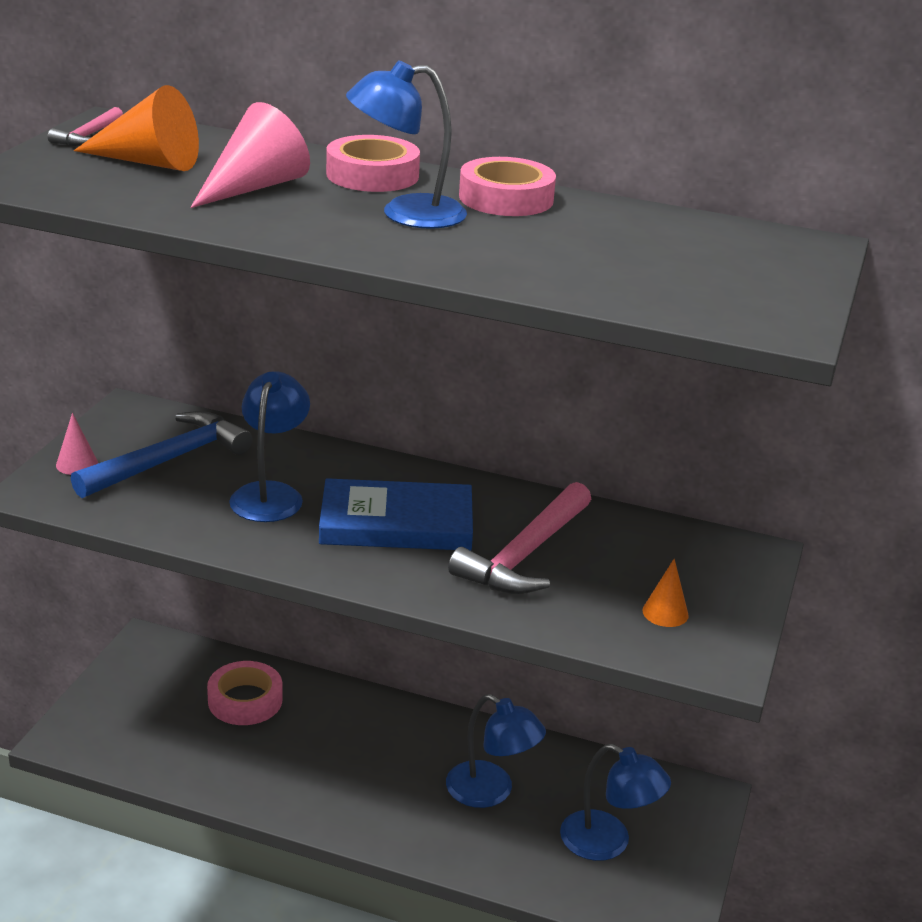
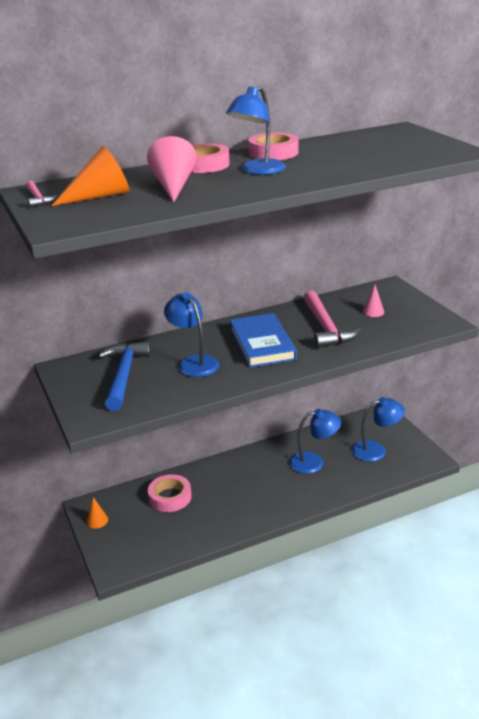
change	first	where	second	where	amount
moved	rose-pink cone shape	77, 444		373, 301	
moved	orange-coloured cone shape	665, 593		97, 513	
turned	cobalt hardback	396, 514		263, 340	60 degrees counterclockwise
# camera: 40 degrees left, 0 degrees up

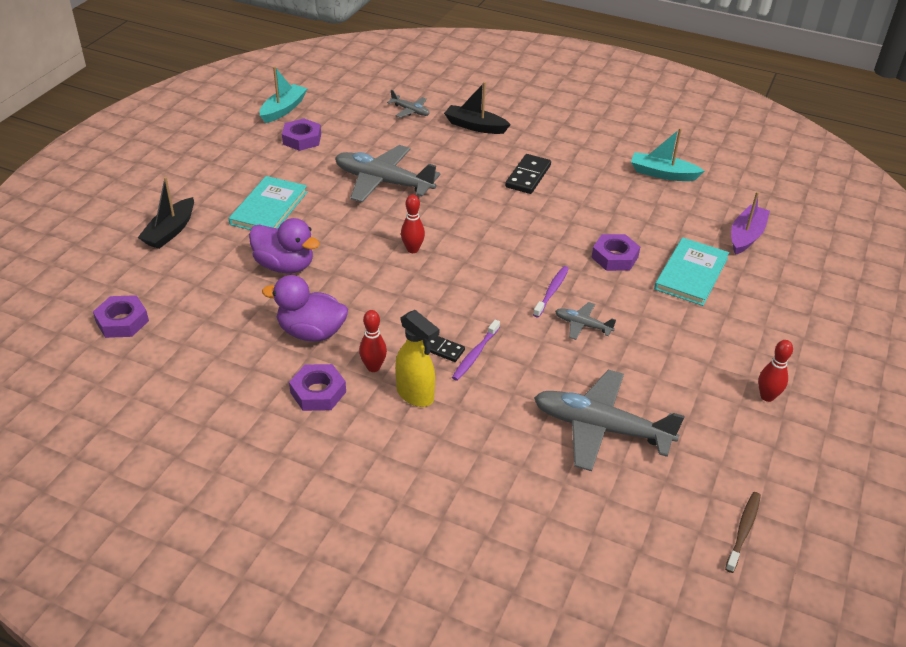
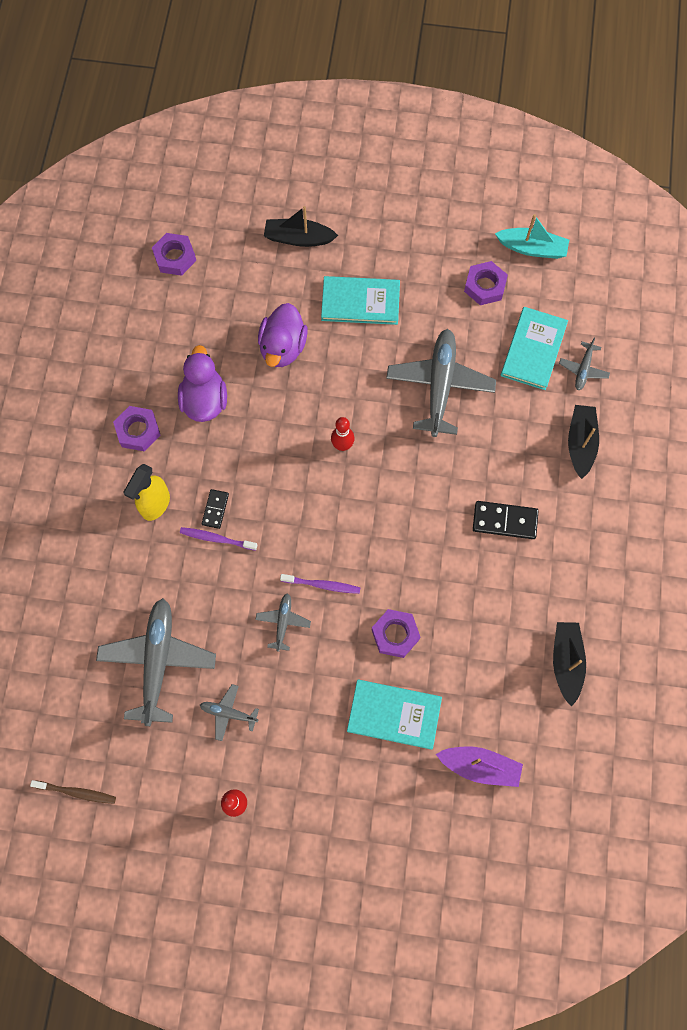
change	first	where	second	where	amount
removed	scarlet tenpin	373, 341			
added			grey plane	229, 712	
added			aqua hardback	534, 348	
recoloured	aqua toy boat	667, 154	jet-black toy boat	569, 664	
# camera: 75 degrees right, 30 degrees up

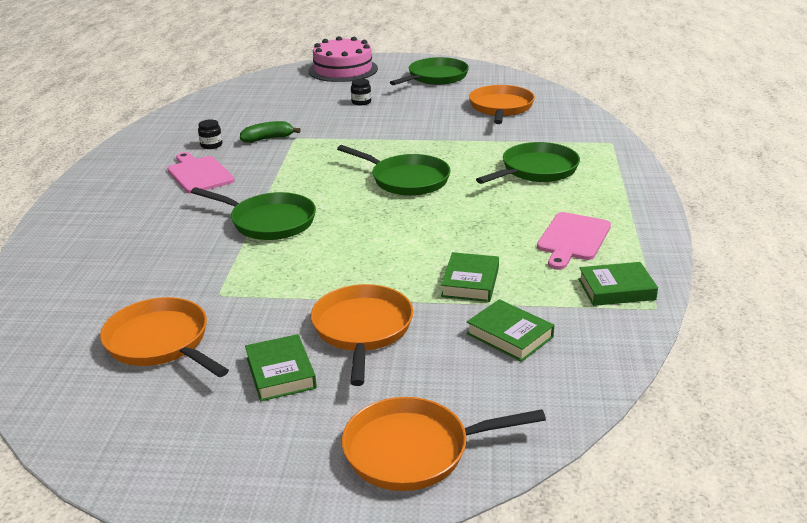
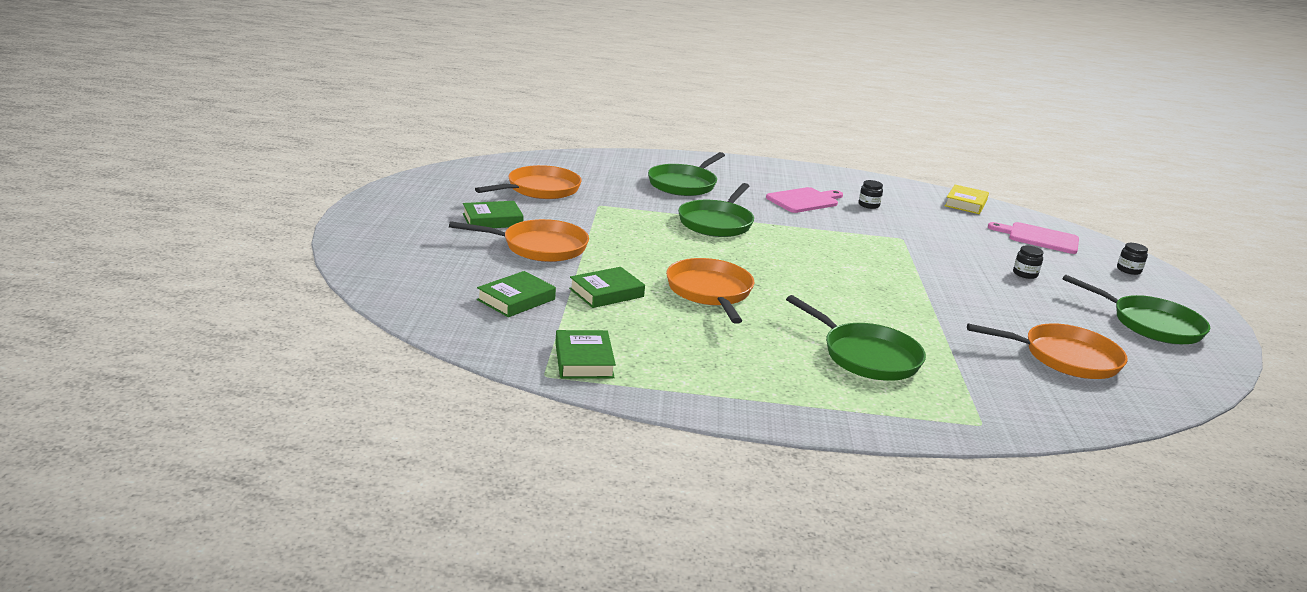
change	first	where	second	where	amount
removed	green toy banana	270, 132			
added			yellow hardback	967, 199	
moved	green pan	394, 170		686, 174	
moved	orange-coloured pan	444, 444		710, 291	
moved	rose-pink bread board	574, 241		1033, 238	
replaced	rose-pink cake	343, 59	jet-black jar	1132, 259	
turned	green hardback	470, 277		607, 287	45 degrees counterclockwise
# camera: 85 degrees right, 5 degrees down

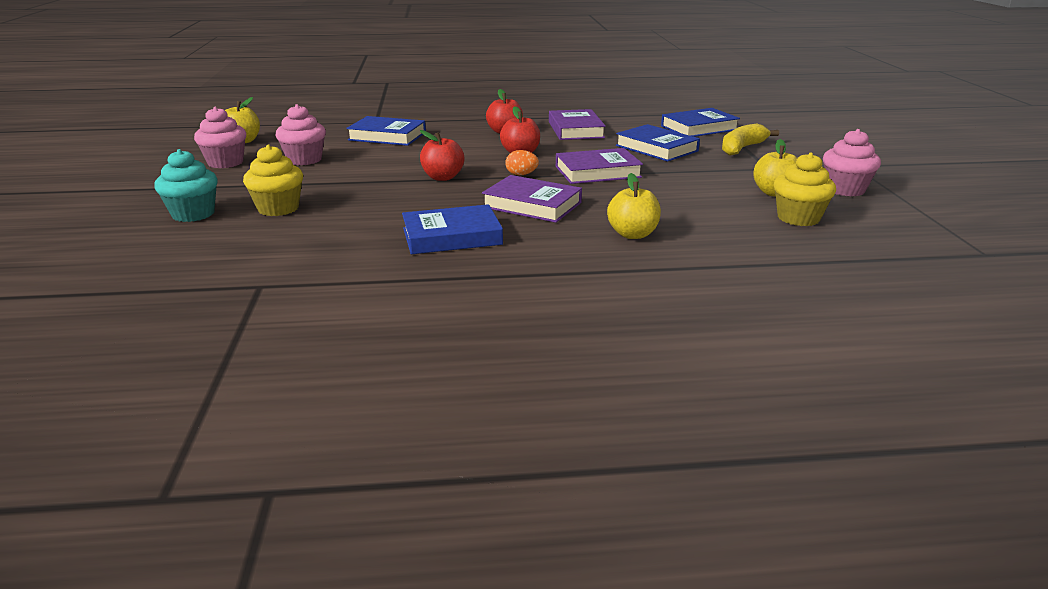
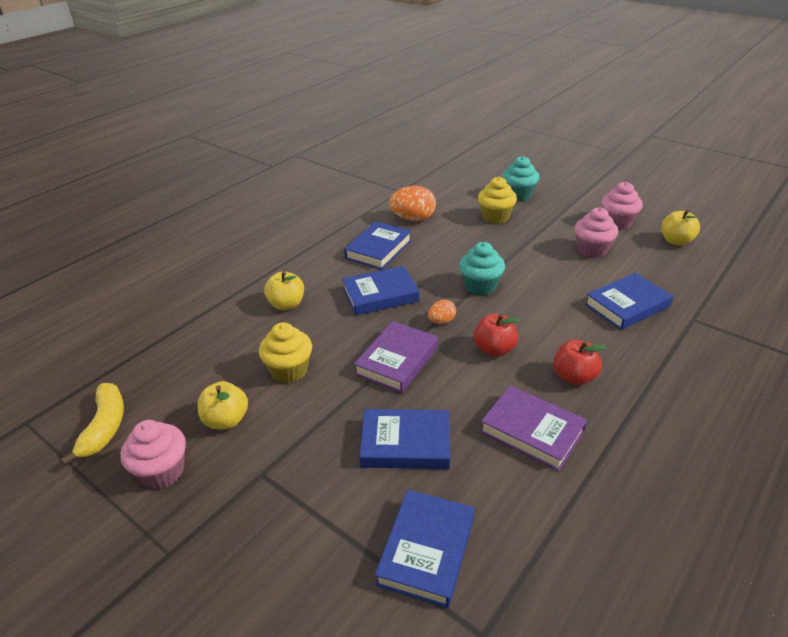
change	first	where	second	where	amount
added			orange-coloured egg shape	412, 203	
moved	yellow toy banana	750, 139		92, 424	
moved	yellow cupcake	805, 189		285, 352	
replaced	scarlet apple	442, 155	aqua cupcake	482, 269	
recoloured	violet hardback	532, 199	cobalt hardback	380, 290	
# camera: 135 degrees right, 10 degrees up

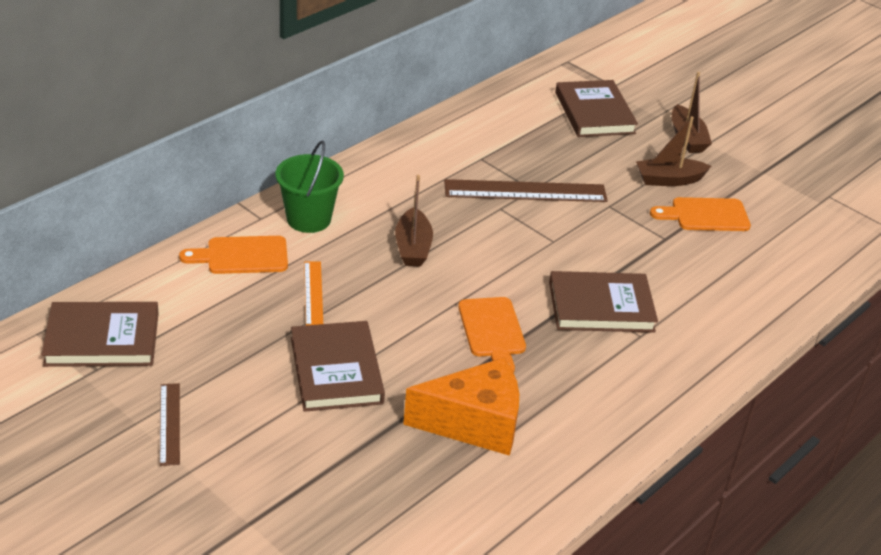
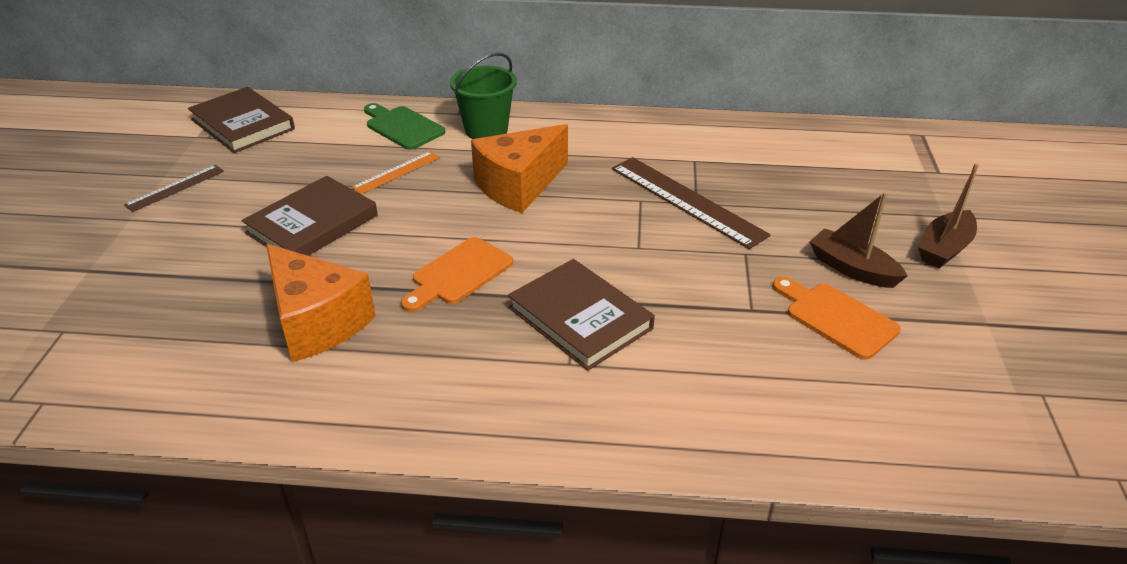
change	first	where	second	where	amount
removed	russet hardback	596, 108			
replaced	russet toy boat	414, 221	orange-coloured piece of cheese	519, 168	
recoloured	orange-coloured bread board	233, 255	green bread board	404, 126	
# camera: 55 degrees right, 0 degrees up

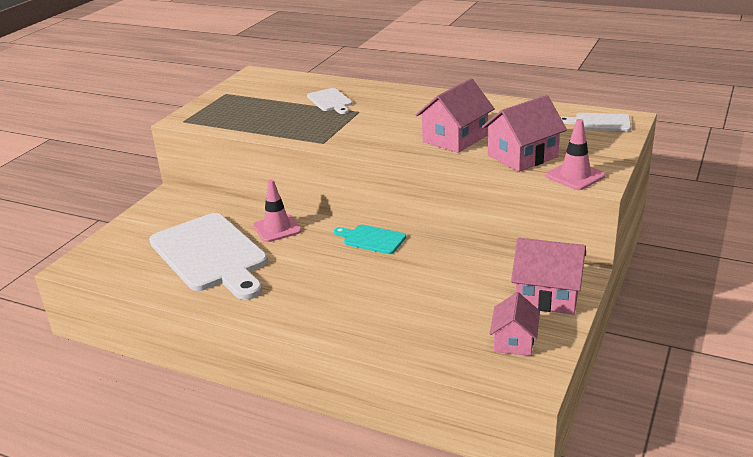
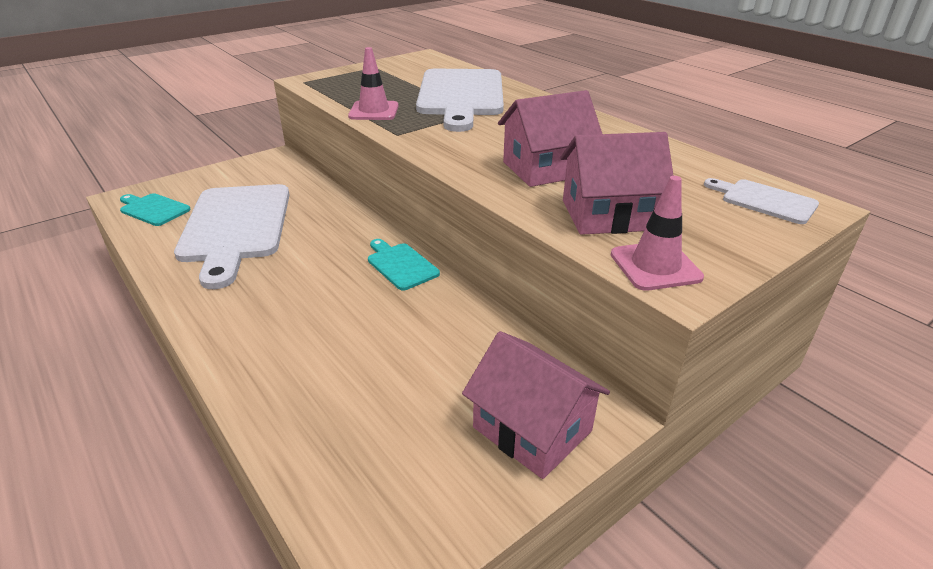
change	first	where	second	where	amount
removed	rose-pink toy house	515, 324			
added			aqua bread board	155, 209	
moved	rose-pink road cone	277, 210		373, 83	
resized	white bread board	329, 101		460, 100	x2.17
# camera: 25 degrees right, 5 degrees up

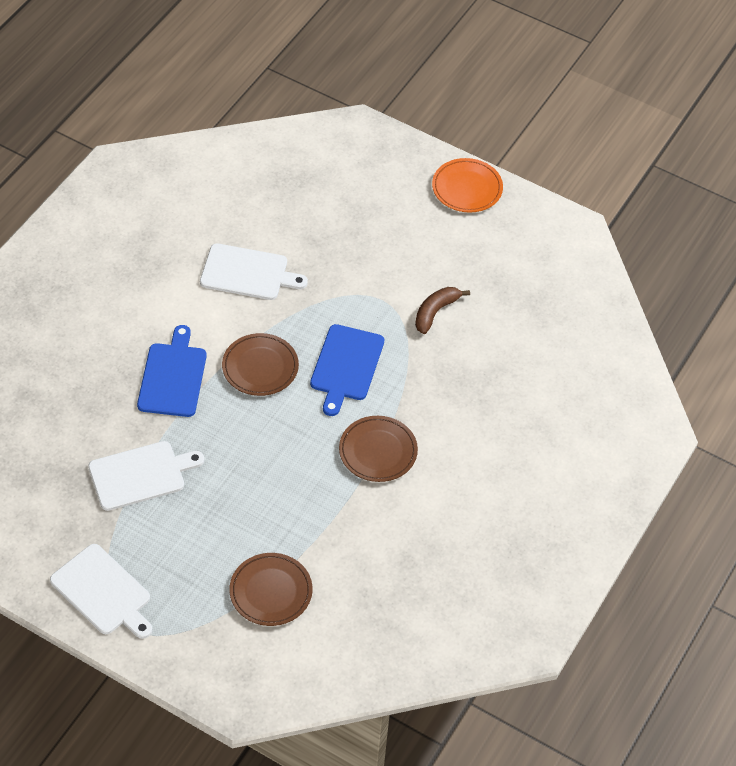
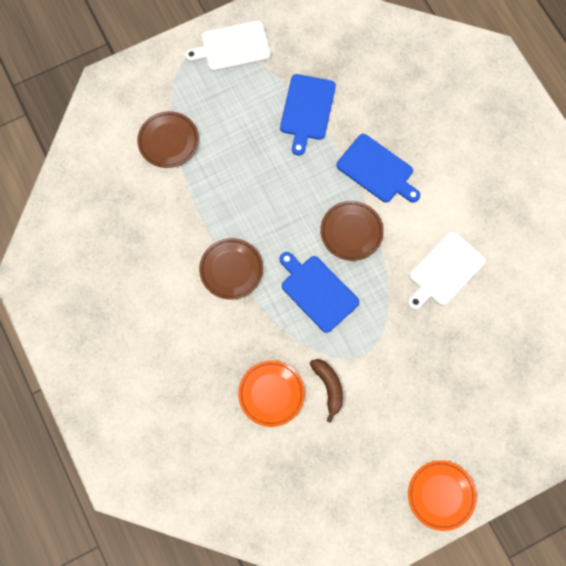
change	first	where	second	where	amount
added			orange-coloured dinner plate	271, 394	
recoloured	white bread board	146, 476	cobalt bread board	308, 114	
# camera: 125 degrees right, 20 degrees up

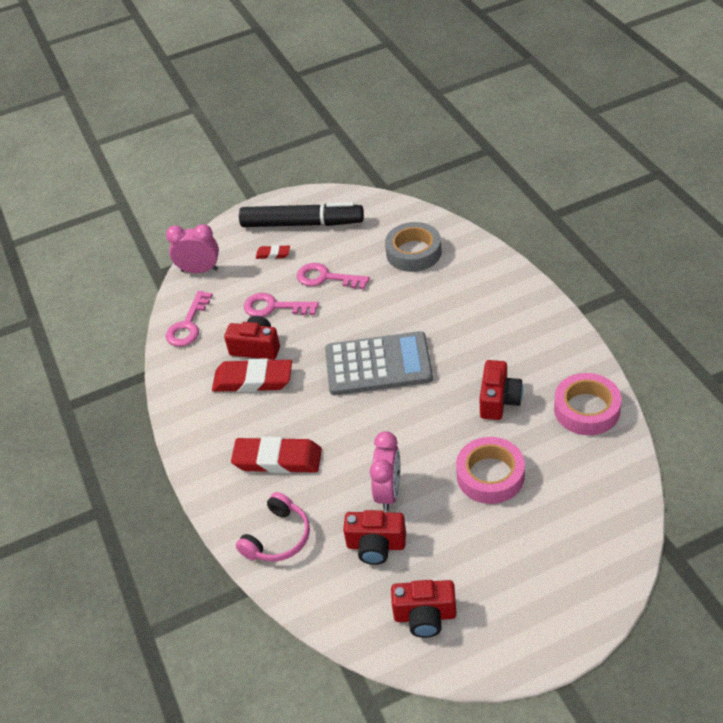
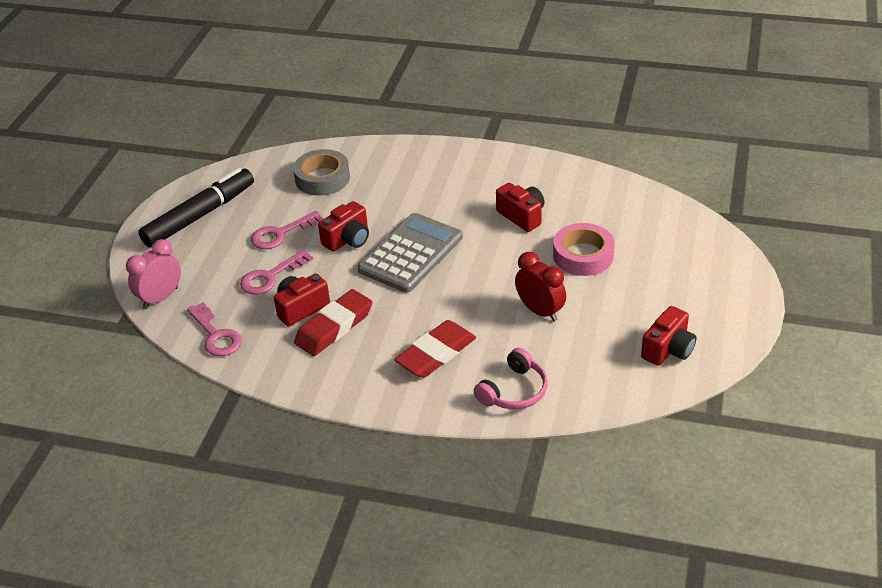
change	first	where	second	where	amount
removed	scarlet eraser	273, 252			
removed	rose-pink roll of tape	588, 404			
moved	scarlet camera	374, 537		343, 226	
recoloured	rose-pink alarm clock	385, 471	scarlet alarm clock	540, 287	
turned	rose-pink headphones	273, 527		511, 378	60 degrees clockwise
# camera: 55 degrees left, 5 degrees down

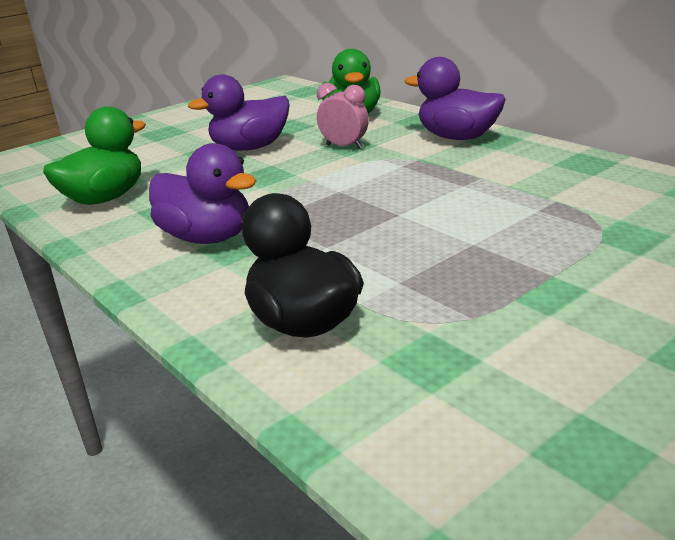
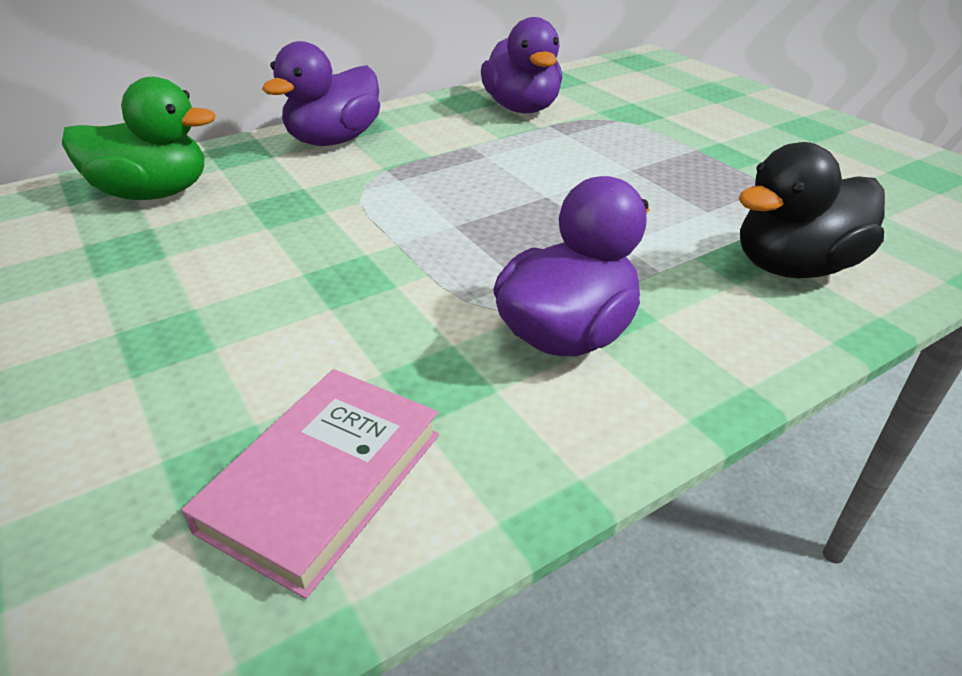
change	first	where	second	where	amount
removed	rose-pink alarm clock	343, 116			
moved	violet toy duck	239, 112		521, 65	
replaced	green toy duck	94, 156	rose-pink hardback	310, 484	
# camera: 85 degrees left, 10 degrees up

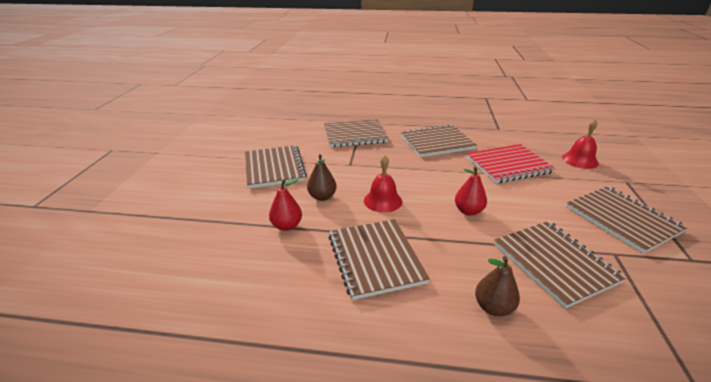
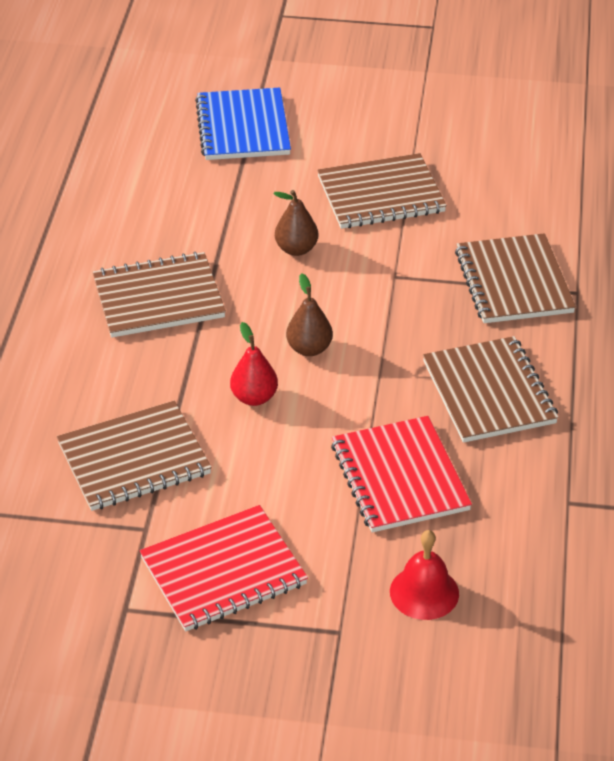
change	first	where	second	where	amount
removed	scarlet pear	285, 204			
removed	scarlet bell	383, 184			
added			cobalt notebook	243, 124	
moved	russet pear	497, 286		309, 314	
recoloured	russet notebook	627, 220	scarlet notebook	224, 568	
# camera: 90 degrees right, 10 degrees up

